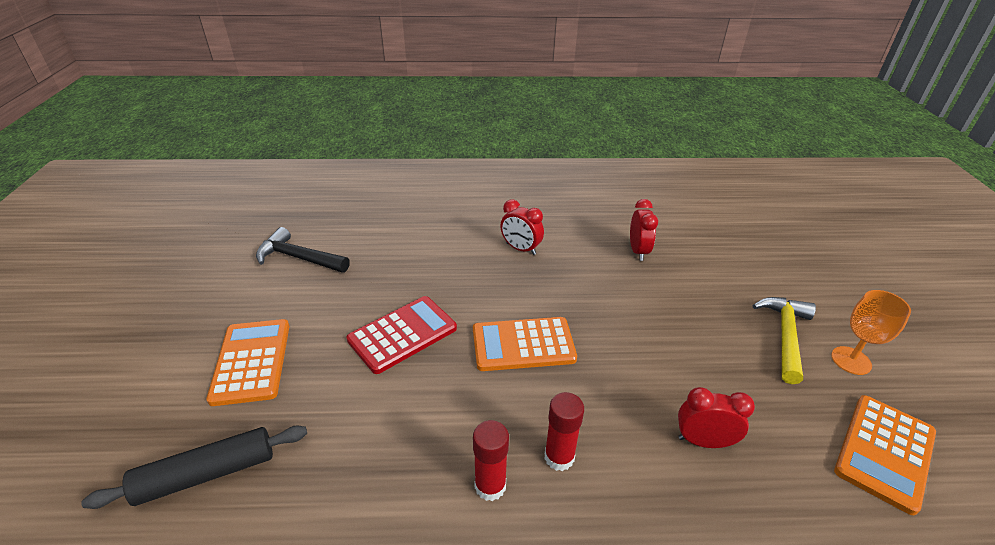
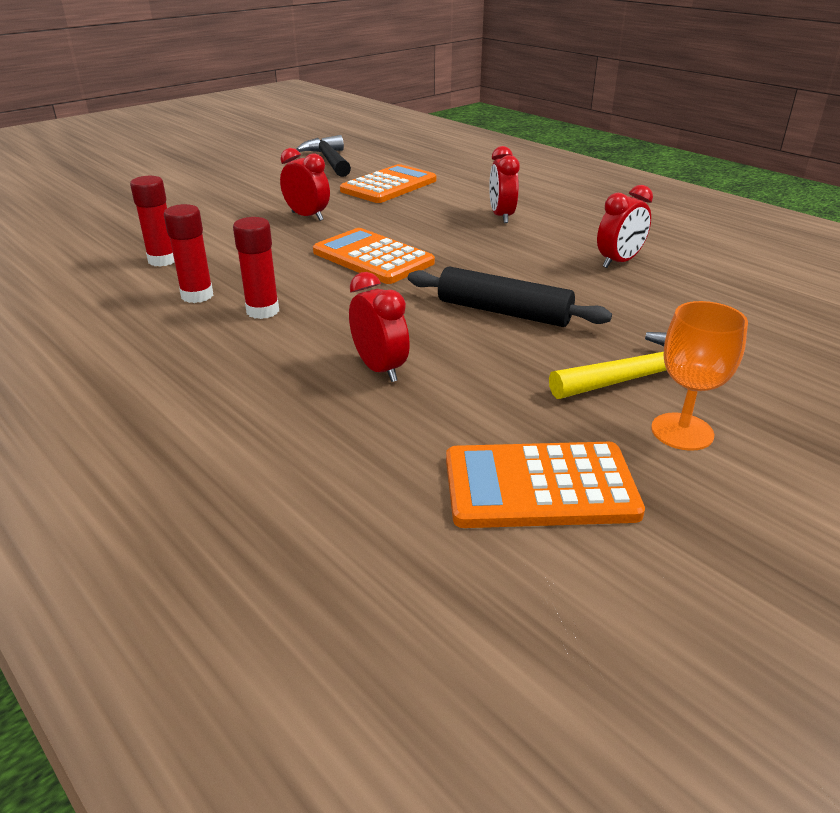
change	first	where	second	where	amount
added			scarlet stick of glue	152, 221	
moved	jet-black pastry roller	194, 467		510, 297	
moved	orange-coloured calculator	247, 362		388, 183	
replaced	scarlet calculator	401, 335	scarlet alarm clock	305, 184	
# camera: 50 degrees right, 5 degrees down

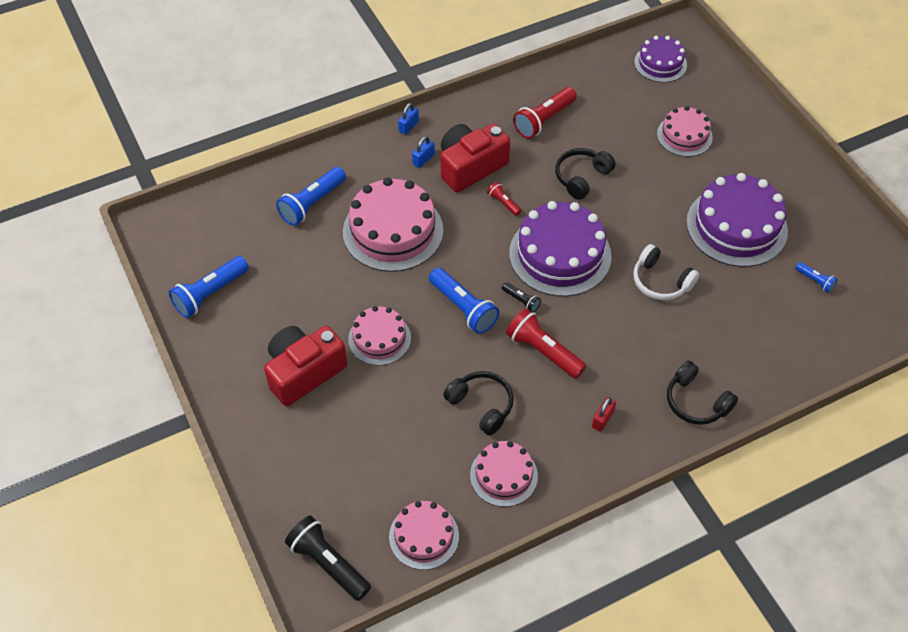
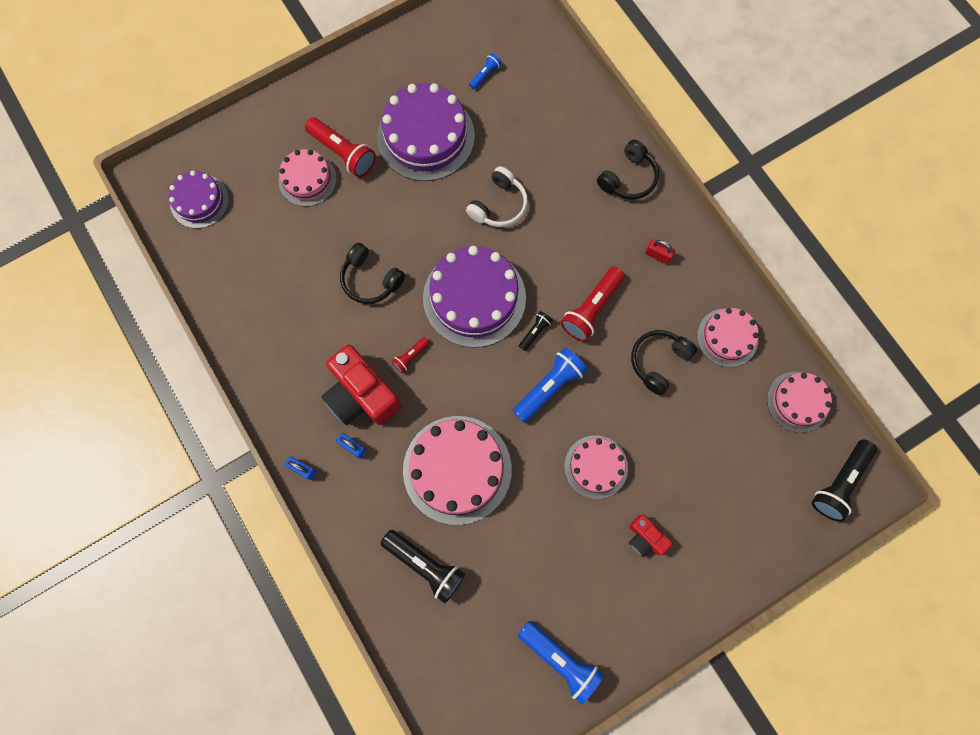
change	first	where	second	where	amount
moved	scarlet flashlight	545, 113		340, 147	
recoloured	cobalt flashlight	311, 196	jet-black flashlight	423, 566	
resized	scarlet camera	305, 366		651, 535	x0.52
# camera: 95 degrees left, 20 degrees up

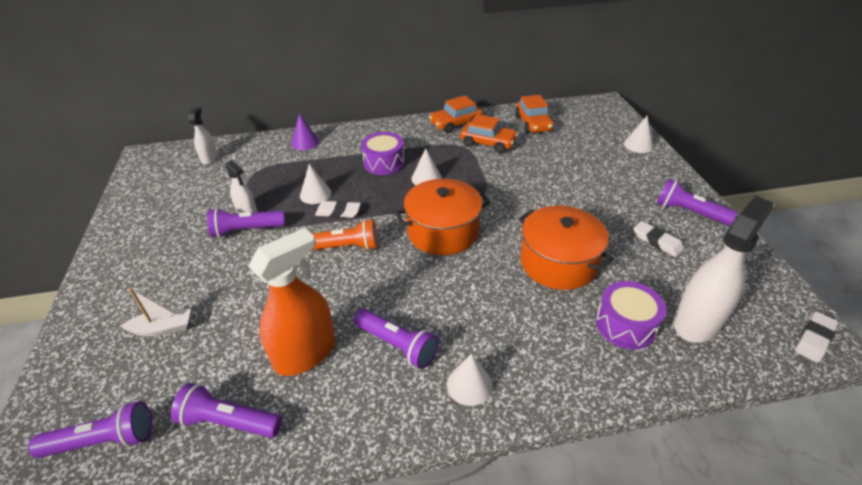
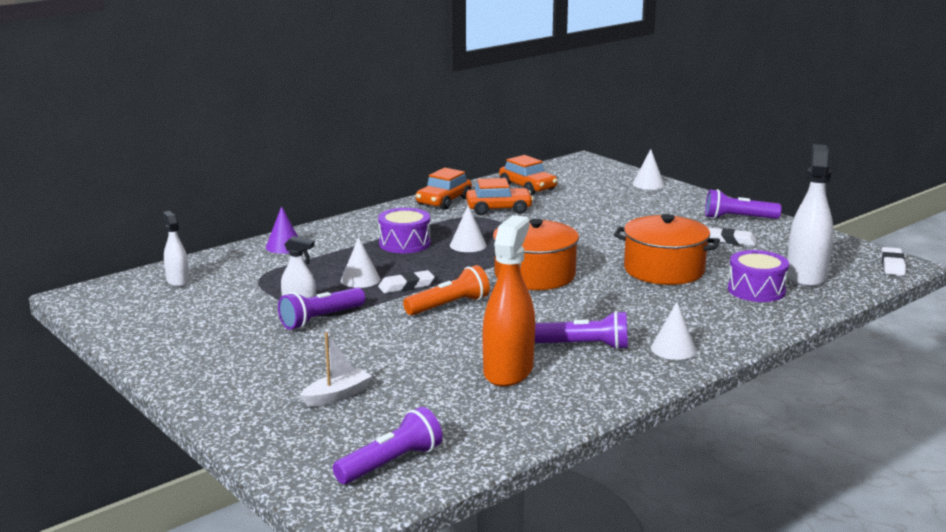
change	first	where	second	where	amount
removed	violet flashlight	226, 410			
# camera: 30 degrees left, 20 degrees down

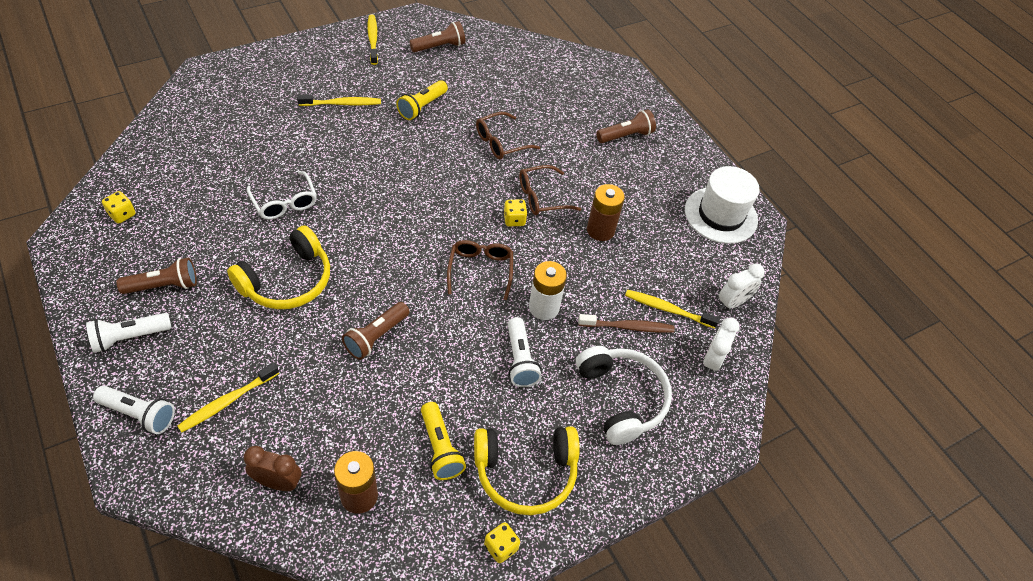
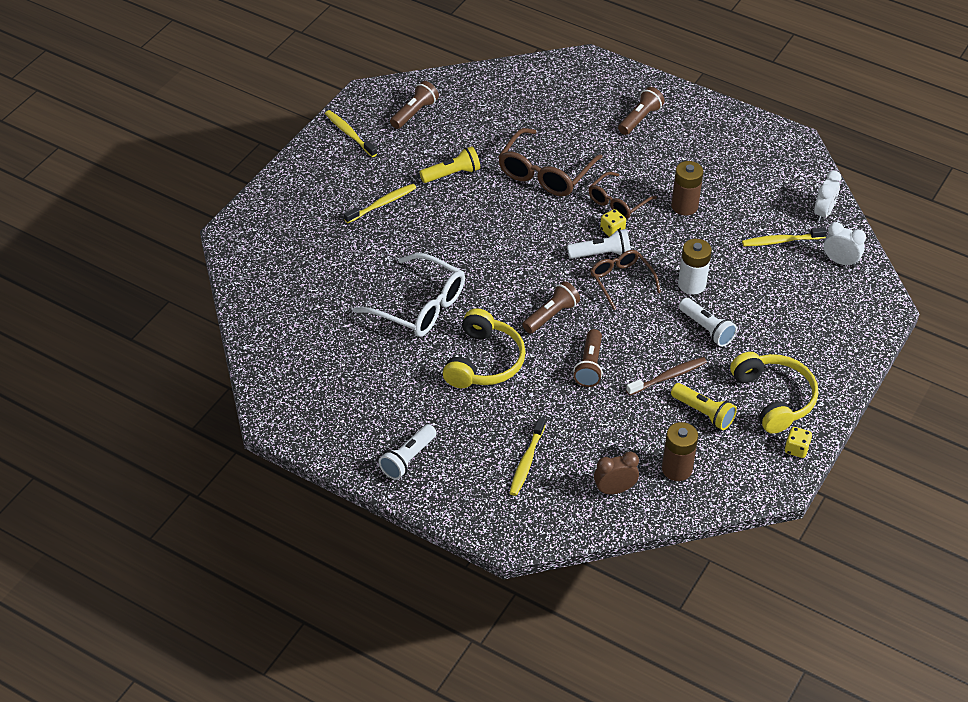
change	first	where	second	where	amount
removed	yellow dice	119, 207			
removed	white headphones	624, 395			
removed	white hat	722, 205			
moved	white flashlight	134, 410		599, 244	
moved	russet flashlight	156, 276		551, 307	
moved	russet tooth brush	626, 323		666, 376	
turned	yellow flashlight	422, 100		450, 164	120 degrees counterclockwise
turned	yellow headphones	527, 470		774, 393	75 degrees counterclockwise
turned	white alarm clock	721, 346		845, 244	120 degrees clockwise
resized	white spectacles	282, 195		409, 295	x1.58
resized	russet spectacles	508, 135		550, 162	x1.58
# camera: 25 degrees left, 5 degrees down

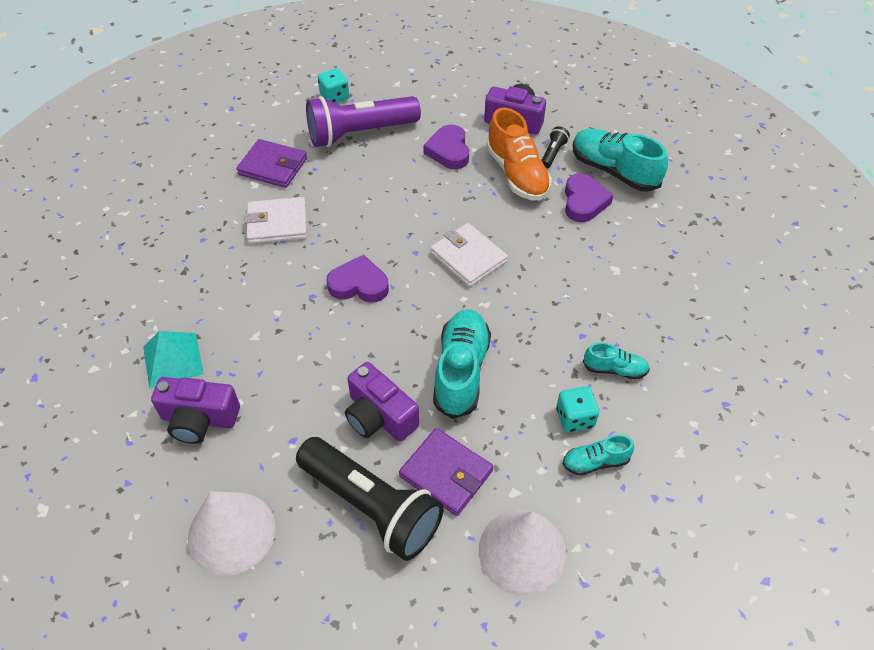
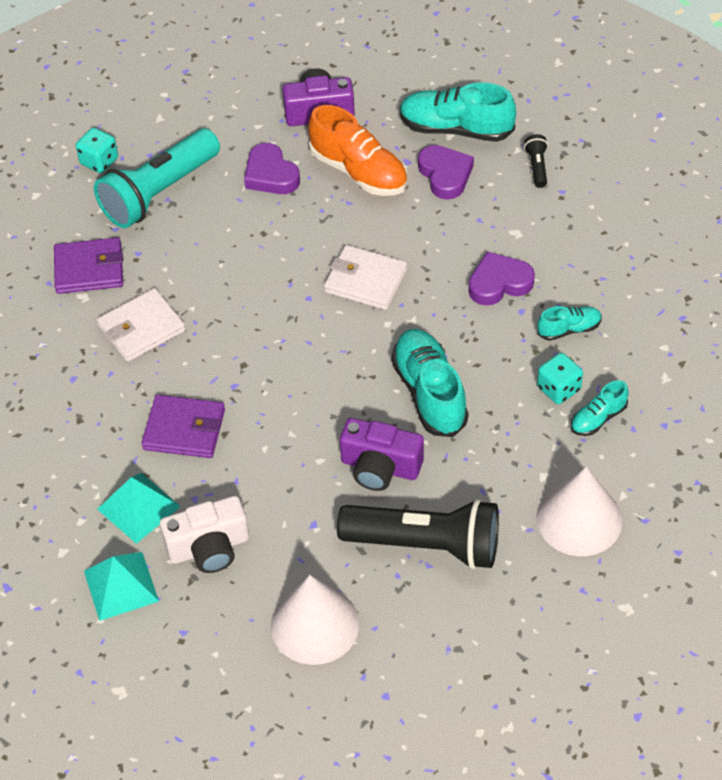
change	first	where	second	where	amount
added			aqua solid pyramid	121, 586	
moved	violet love heart	358, 279		502, 279	
moved	violet wallet	446, 472		183, 426	
moved	jet-black flashlight	555, 147		536, 161	
recoloured	violet camera	195, 410	white camera	204, 534	
recoloured	violet flashlight	363, 121	aqua flashlight	157, 178	
# camera: 25 degrees left, 0 degrees up

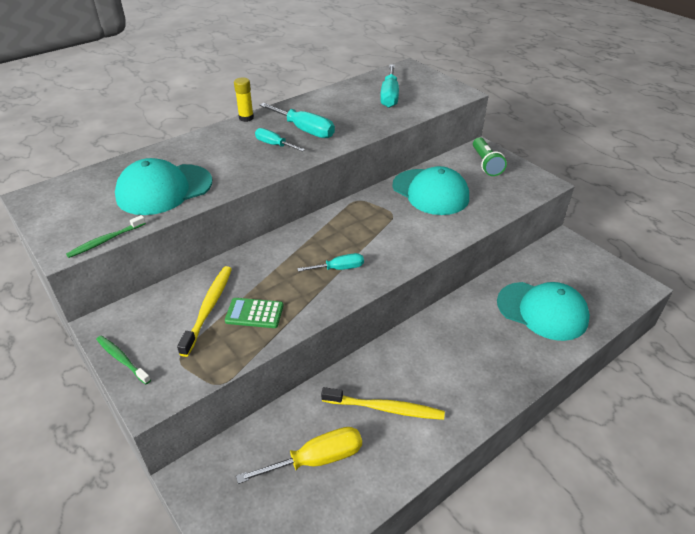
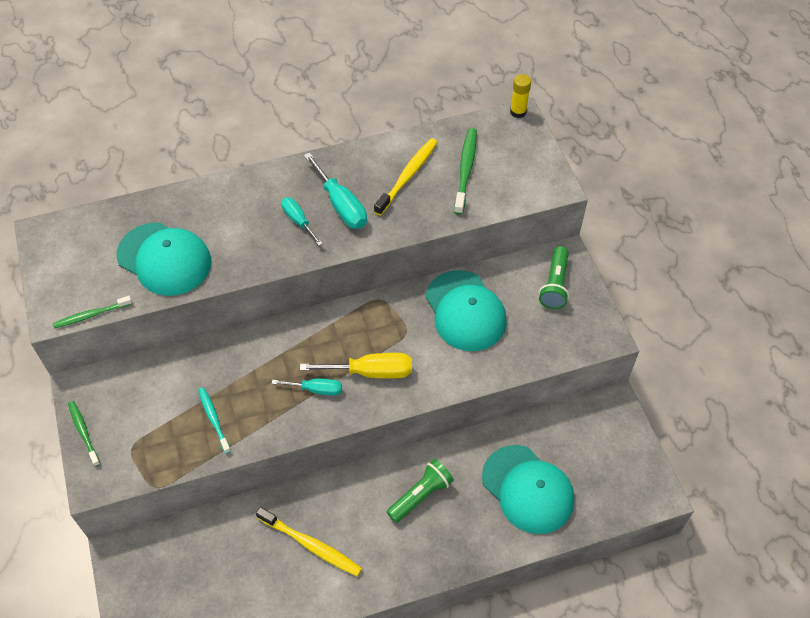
change	first	where	second	where	amount
added			green flashlight	420, 491	
moved	yellow tooth brush	204, 311		406, 177	
moved	yellow stick of glue	244, 99		520, 96	
moved	yellow screwdriver	299, 455		356, 366	
replaced	green calculator	254, 313	aqua tooth brush	214, 420	
replaced	aqua screwdriver	389, 86	green tooth brush	465, 171	
turned	aqua peaked cap	163, 186		163, 259	135 degrees counterclockwise
# camera: 20 degrees right, 15 degrees up

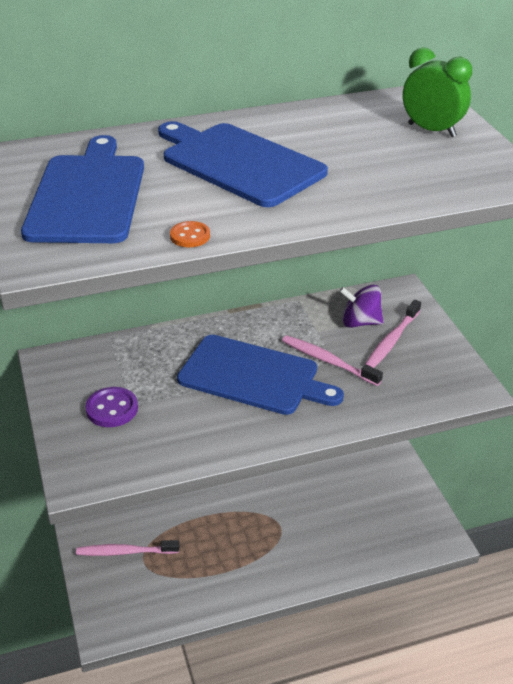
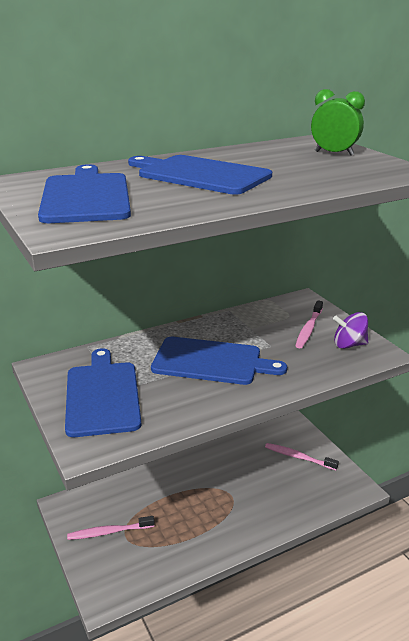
change	first	where	second	where	amount
removed	orange-coloured sewing button	190, 234			
moved	rose-pink tooth brush	332, 360		302, 456	
moved	violet spinning top	361, 306		350, 330	
replaced	violet sewing button	111, 407	cobalt bread board	103, 392	
# camera: 10 degrees left, 10 degrees down

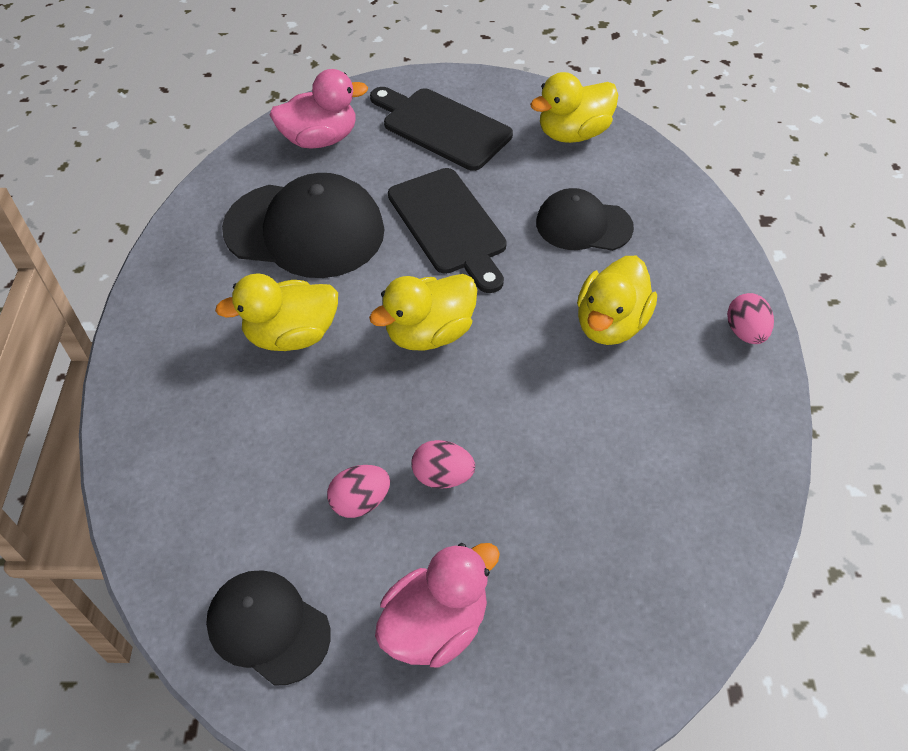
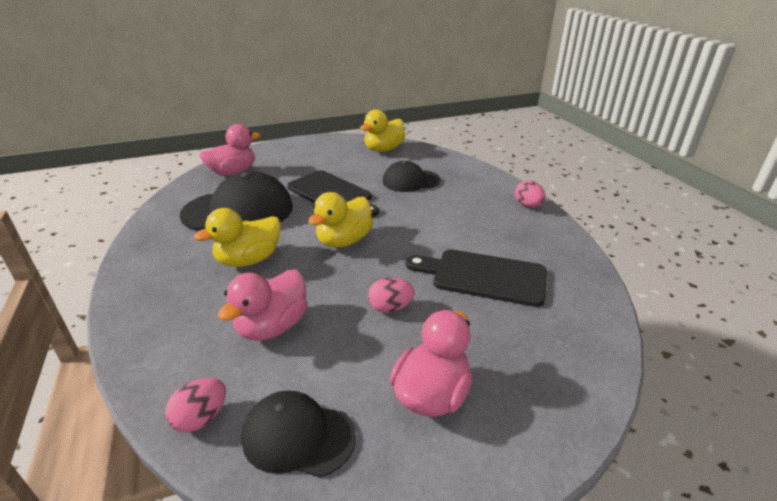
change	first	where	second	where	amount
removed	yellow toy duck	617, 300			
added			rose-pink toy duck	263, 305	
moved	rose-pink egg shape	358, 491		195, 405	
moved	jet-black bread board	441, 129		476, 278	
# camera: 20 degrees left, 20 degrees down

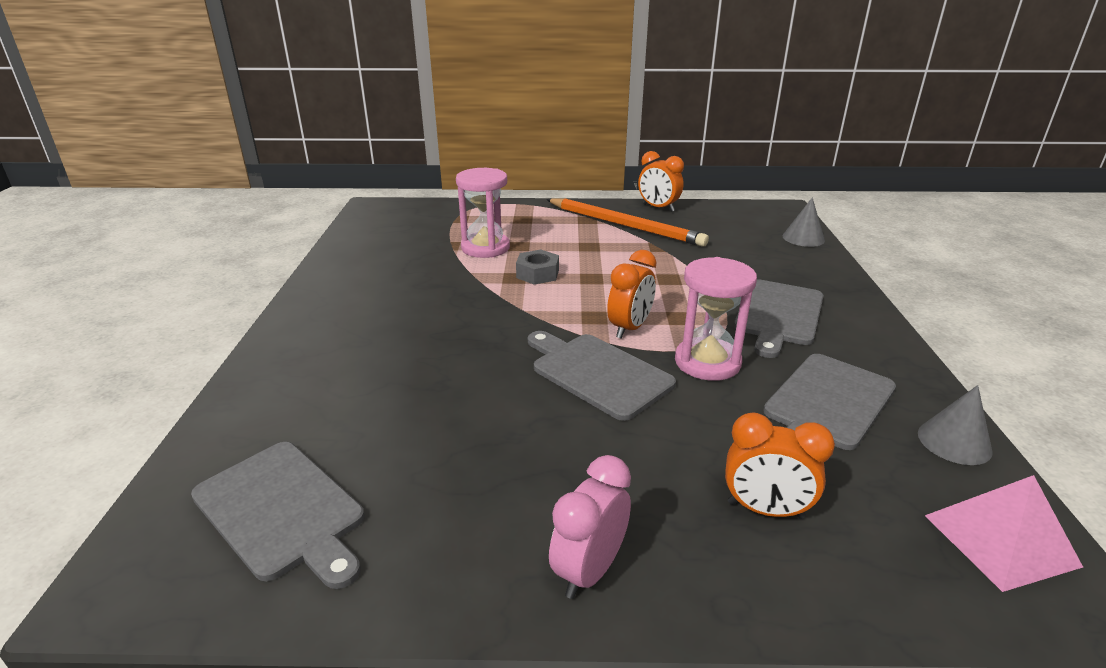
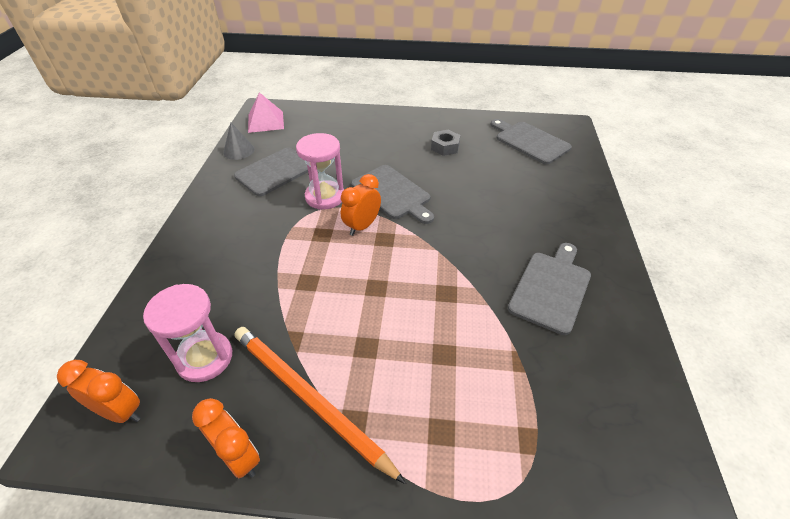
change	first	where	second	where	amount
removed	rose-pink alarm clock	590, 527			
removed	grey cone shape	804, 222			
moved	rose-pink sand timer	483, 213		187, 333	
moved	grey nut	537, 267		445, 143	
moved	orange-coloured alarm clock	780, 465		99, 391	
moved	grey bread board	779, 318		549, 289	
# camera: 175 degrees left, 15 degrees up

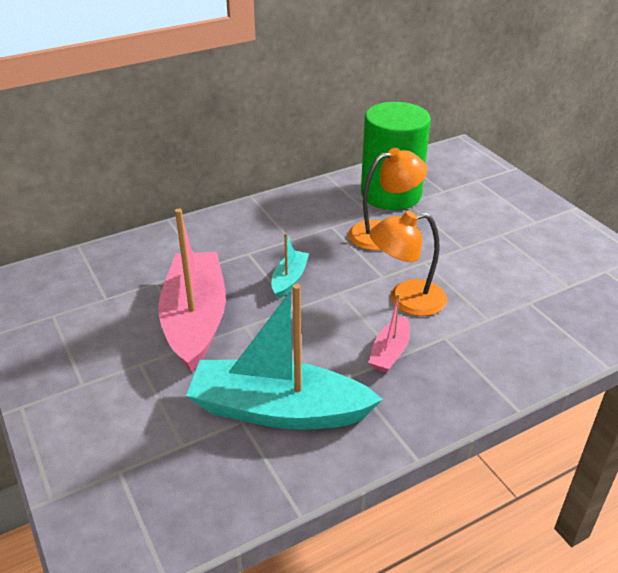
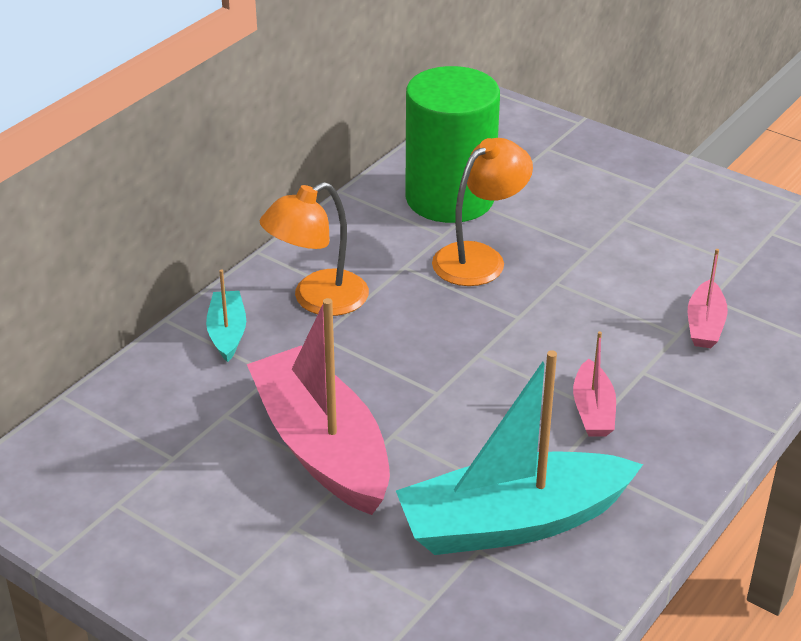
change	first	where	second	where	amount
added			rose-pink toy boat	708, 298	
moved	aqua toy boat	290, 266		226, 316	
moved	orange-coloured lamp	408, 263		314, 249	
# camera: 25 degrees left, 0 degrees up

